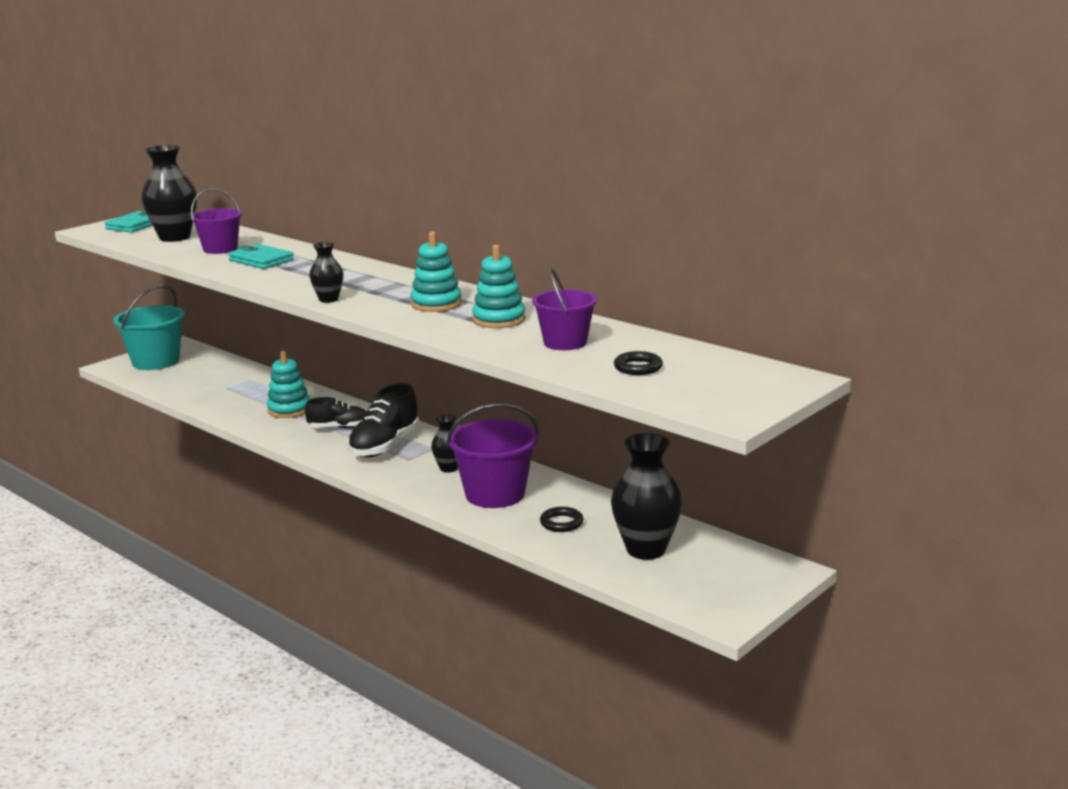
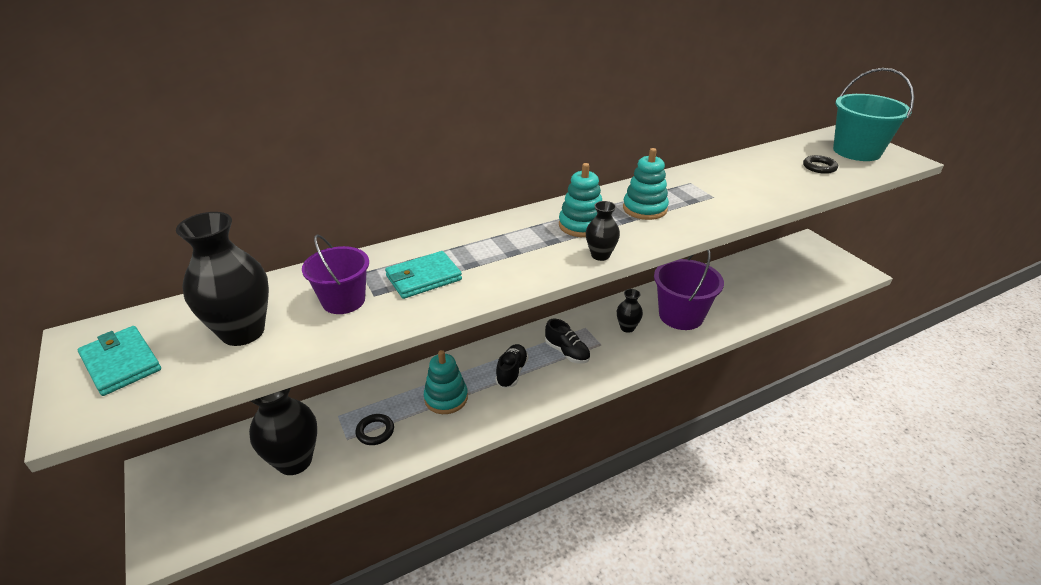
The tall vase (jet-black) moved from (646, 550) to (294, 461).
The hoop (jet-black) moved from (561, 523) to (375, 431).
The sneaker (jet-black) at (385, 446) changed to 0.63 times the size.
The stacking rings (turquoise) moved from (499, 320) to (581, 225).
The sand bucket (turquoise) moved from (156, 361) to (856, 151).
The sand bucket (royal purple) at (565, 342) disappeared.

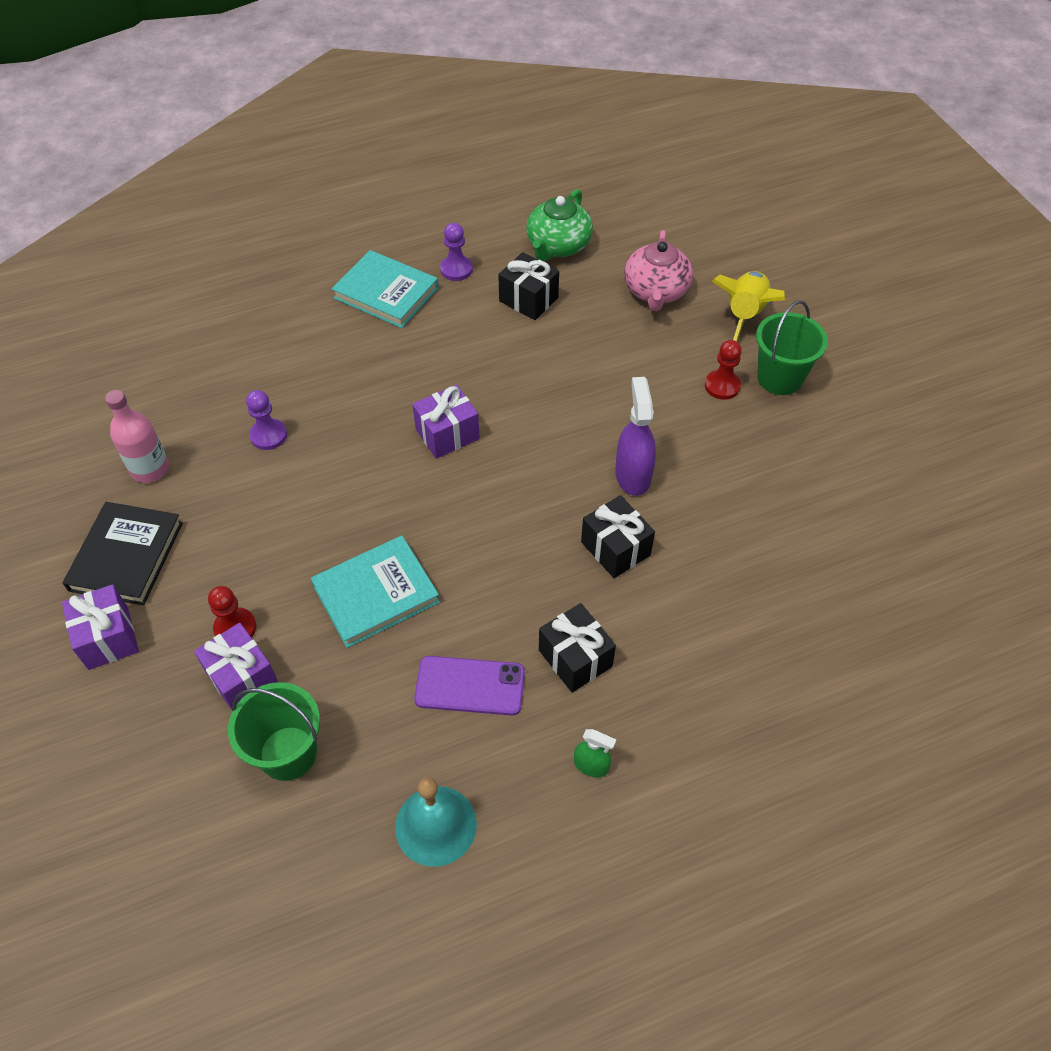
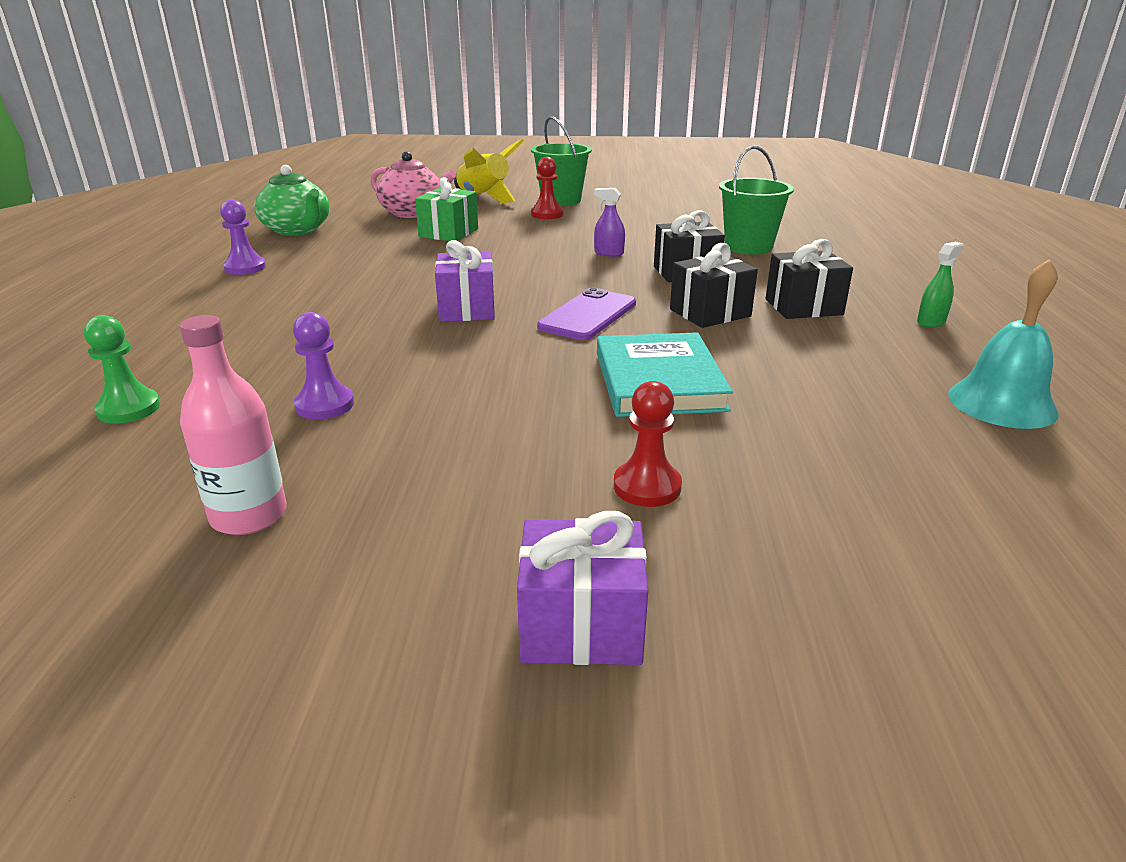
The chess pawn (leaf-green) at (129, 409) appeared.
The present (leaf-green) at (448, 233) appeared.
The mobile phone (royal purple) moved from (470, 685) to (588, 315).
The sprayer (royal purple) at (633, 475) changed to 0.55 times the size.
The present (jet-black) moved from (528, 299) to (710, 313).
The sand bucket (leaf-green) moved from (288, 753) to (748, 247).
The hardcover (jet-black) at (126, 556) disappeared.
The present (royal purple) at (242, 678) disappeared.
The hardcover (turquoise) at (386, 293) disappeared.

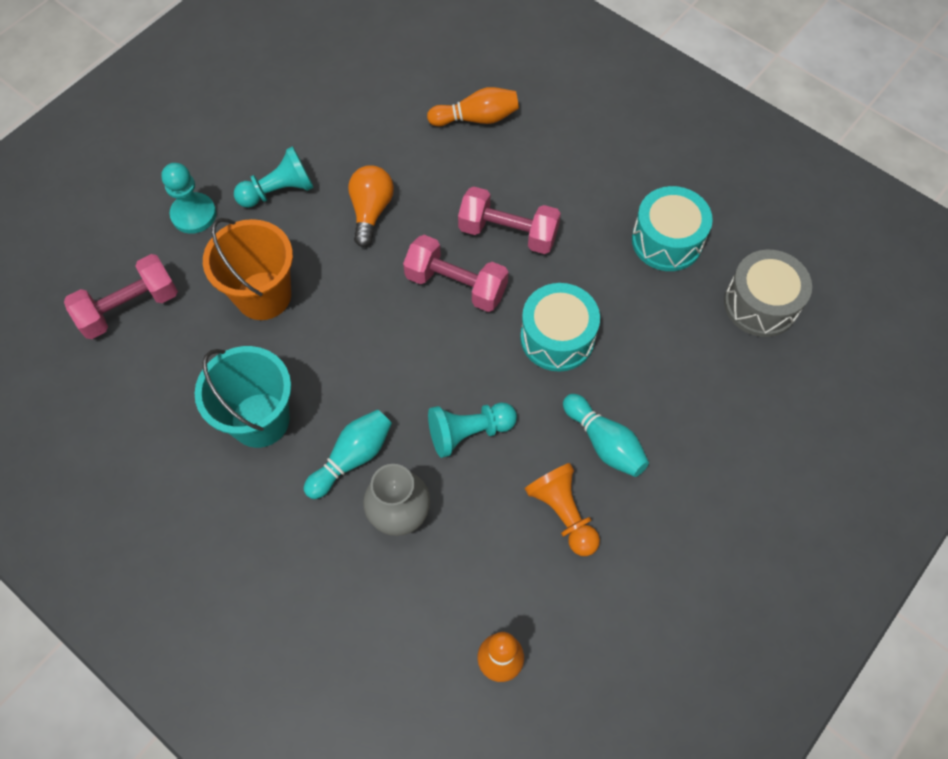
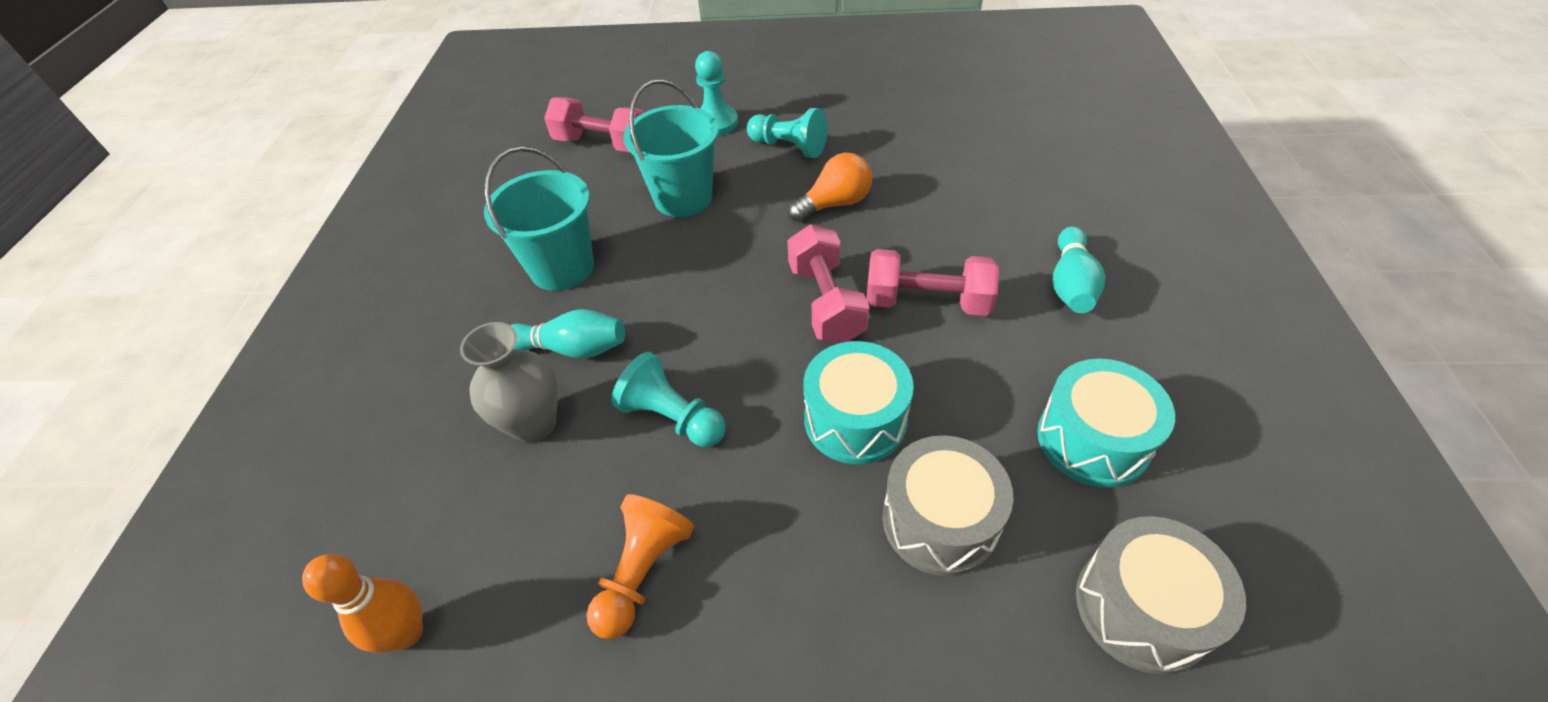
The sand bucket (orange-coloured) at (263, 295) became the sand bucket (turquoise) at (683, 198).
The free weight (rose-pink) at (508, 233) turned 60 degrees counterclockwise.
The snare drum (gray) at (940, 520) appeared.
The tenpin (turquoise) moved from (604, 443) to (1071, 284).
The tenpin (orange-coloured) at (477, 118) disappeared.

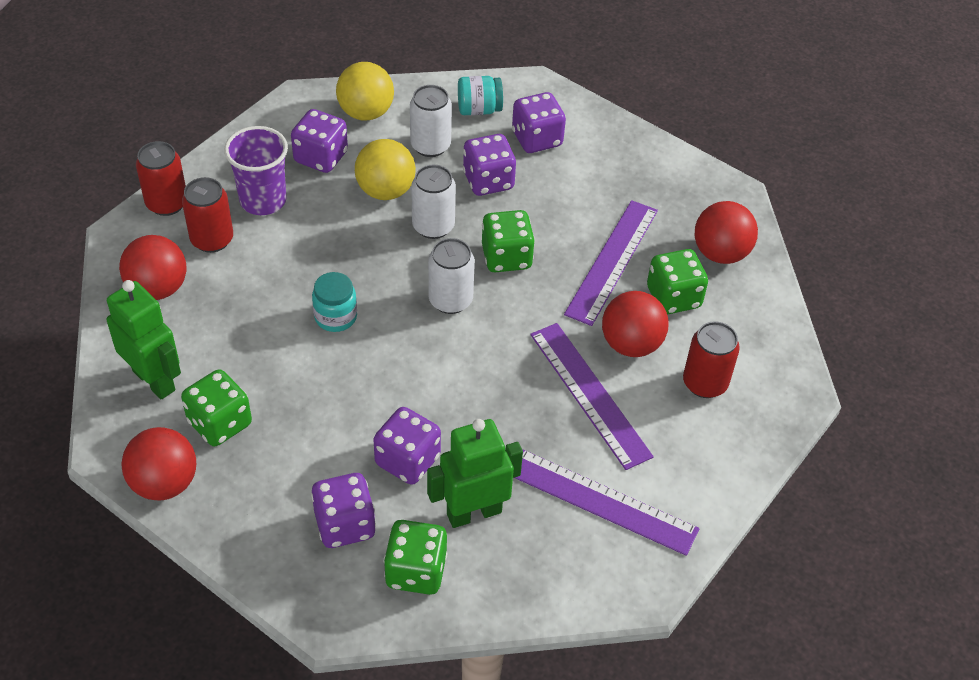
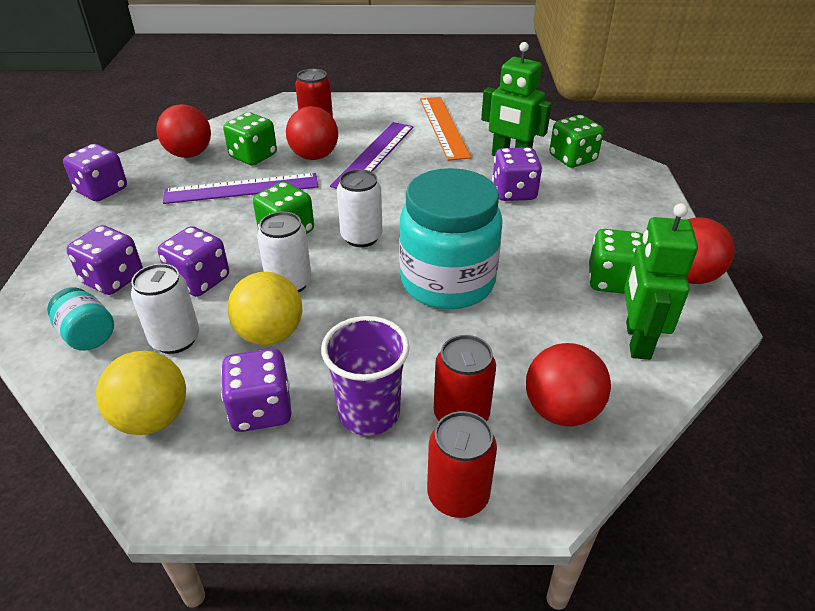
The dice (royal purple) moved from (345, 524) to (102, 191).
The jar (turquoise) at (335, 317) changed to 2.21 times the size.
The measuring stick (royal purple) at (601, 501) became the measuring stick (orange-coloured) at (443, 127).

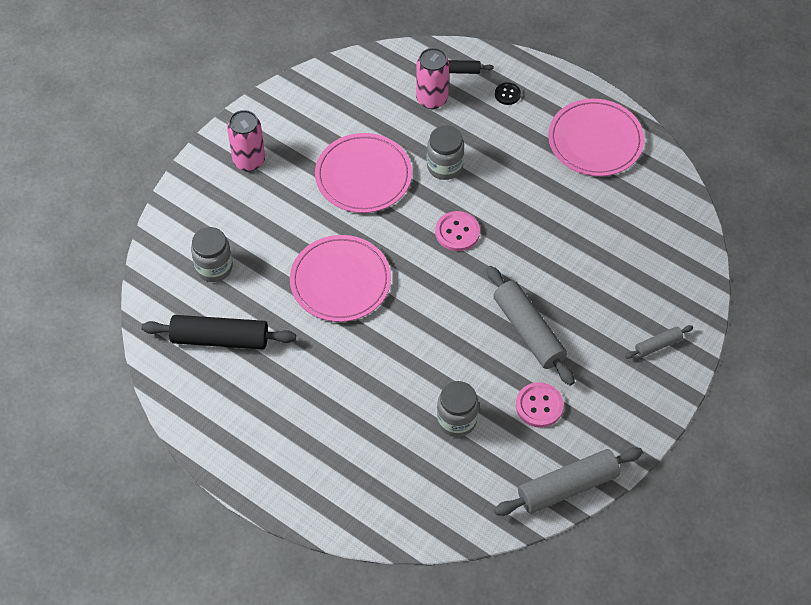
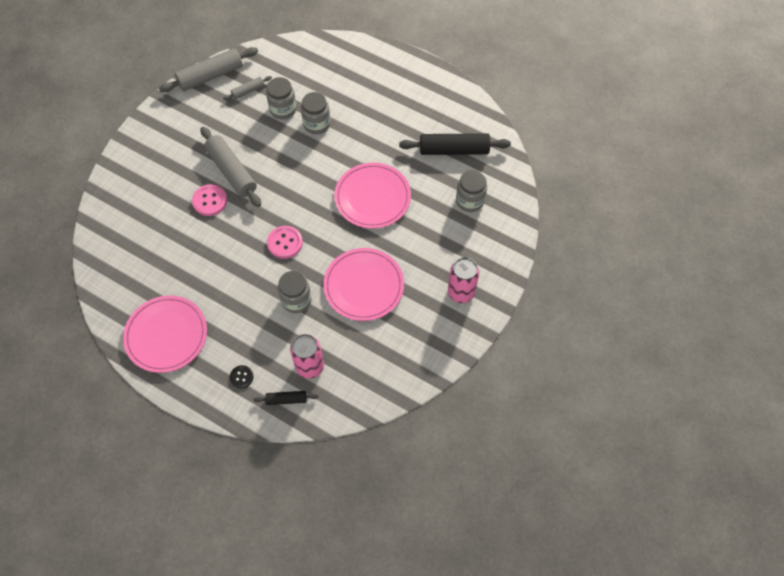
The button (rose-pink) moved from (539, 406) to (210, 201).
The pastry roller (gray) moved from (658, 345) to (248, 91).
The jar (gray) at (317, 124) appeared.

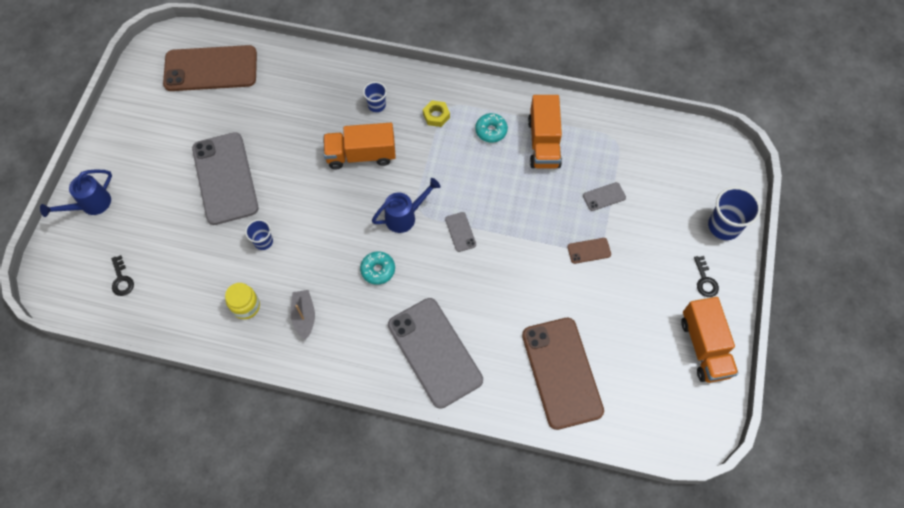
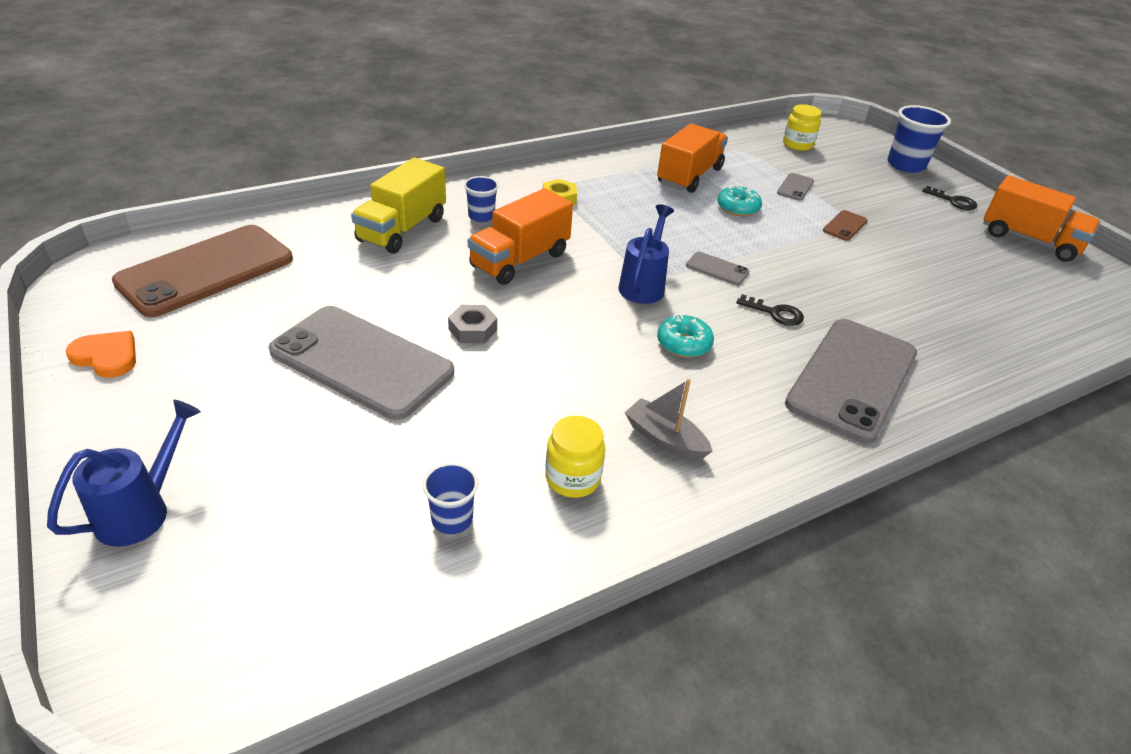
The watering can (blue) at (91, 205) turned 150 degrees counterclockwise.
The heart shape (orange-coloured) at (107, 356) appeared.
The toy truck (bright yellow) at (402, 229) appeared.
The cup (blue) moved from (263, 241) to (452, 519).
The hexagon nut (gray) at (472, 329) appeared.
The toy truck (orange-coloured) at (543, 143) turned 105 degrees counterclockwise.
The doughnut (turquoise) moved from (491, 131) to (738, 208).
The latchkey (jet-black) moved from (121, 279) to (775, 313).
The jar (bright yellow) at (797, 145) appeared.
The mobile phone (gray) at (434, 352) turned 75 degrees counterclockwise.
The mobile phone (dark brown) at (561, 372) disappeared.

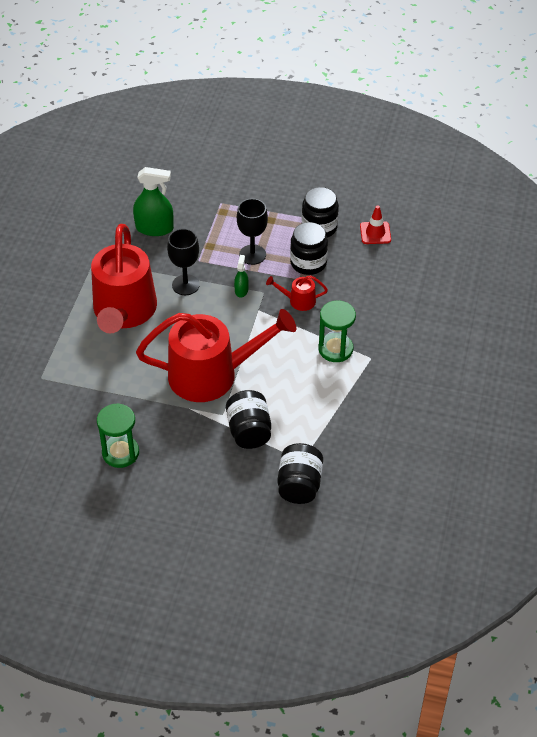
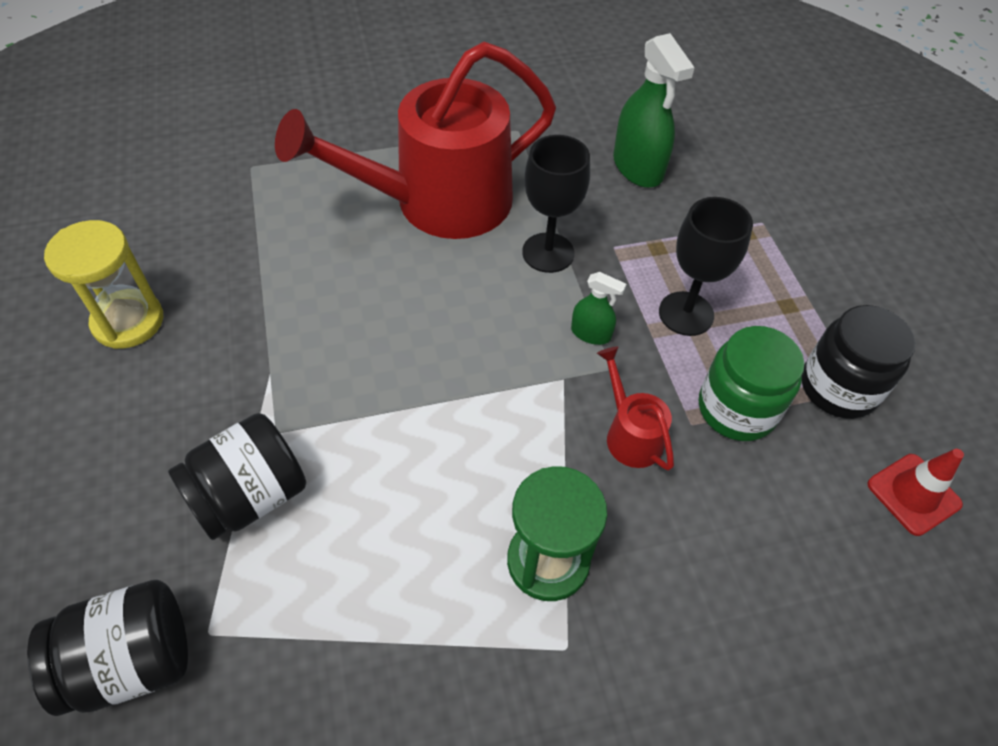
The sand timer (leaf-green) at (120, 453) became the sand timer (bright yellow) at (128, 321).
The sprayer (leaf-green) at (241, 290) turned 45 degrees clockwise.
The jar (jet-black) at (308, 263) became the jar (leaf-green) at (737, 409).
The watering can (red) at (212, 374) disappeared.

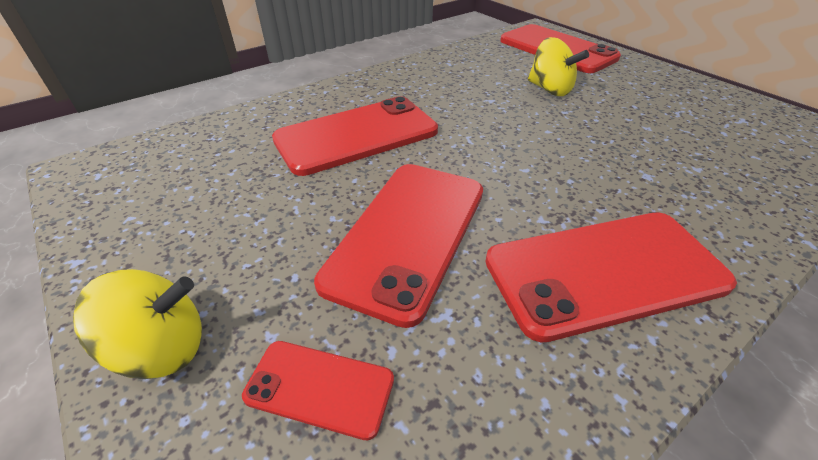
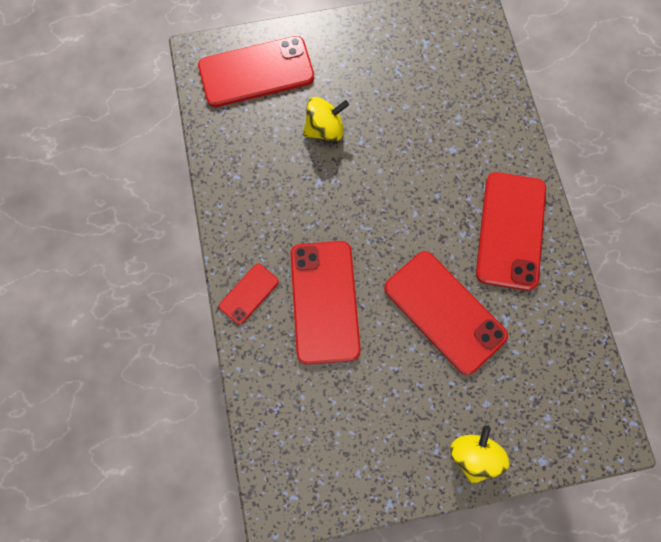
The mobile phone (red) moved from (319, 388) to (249, 294).

